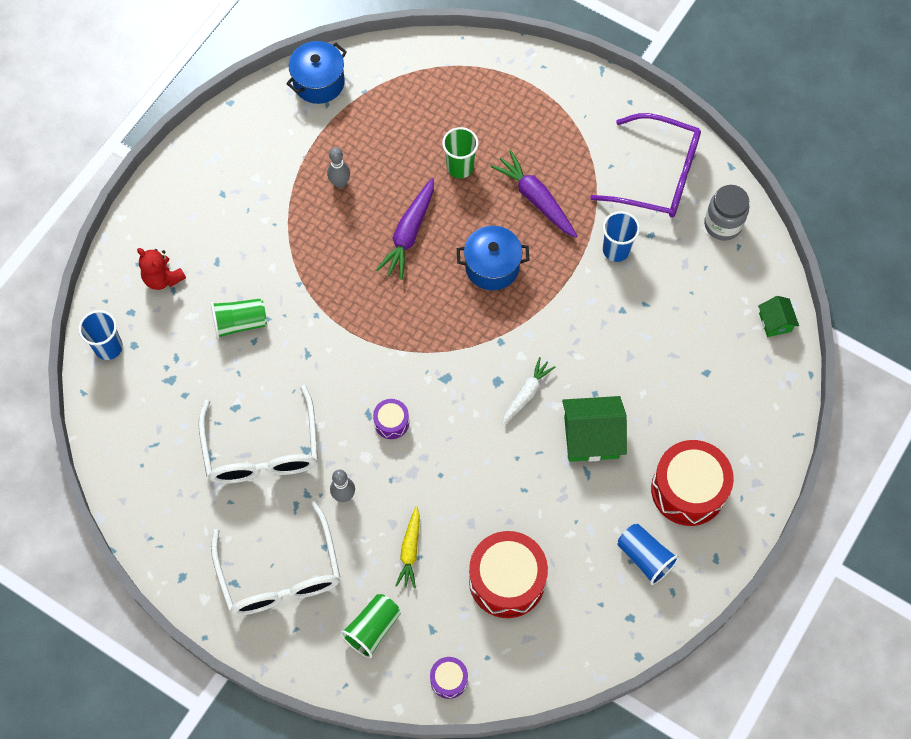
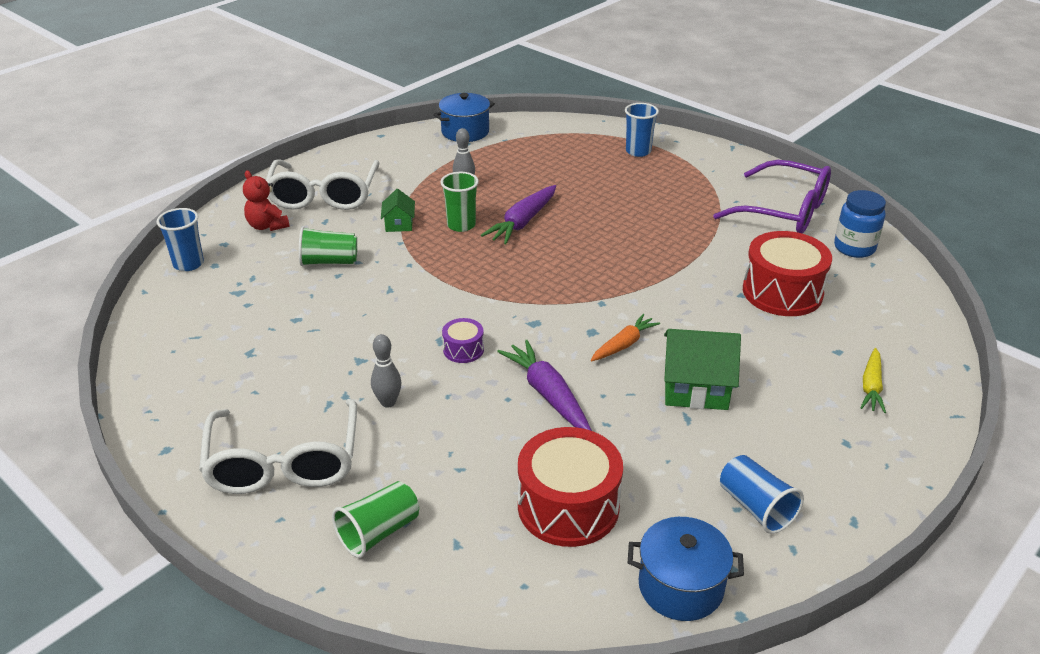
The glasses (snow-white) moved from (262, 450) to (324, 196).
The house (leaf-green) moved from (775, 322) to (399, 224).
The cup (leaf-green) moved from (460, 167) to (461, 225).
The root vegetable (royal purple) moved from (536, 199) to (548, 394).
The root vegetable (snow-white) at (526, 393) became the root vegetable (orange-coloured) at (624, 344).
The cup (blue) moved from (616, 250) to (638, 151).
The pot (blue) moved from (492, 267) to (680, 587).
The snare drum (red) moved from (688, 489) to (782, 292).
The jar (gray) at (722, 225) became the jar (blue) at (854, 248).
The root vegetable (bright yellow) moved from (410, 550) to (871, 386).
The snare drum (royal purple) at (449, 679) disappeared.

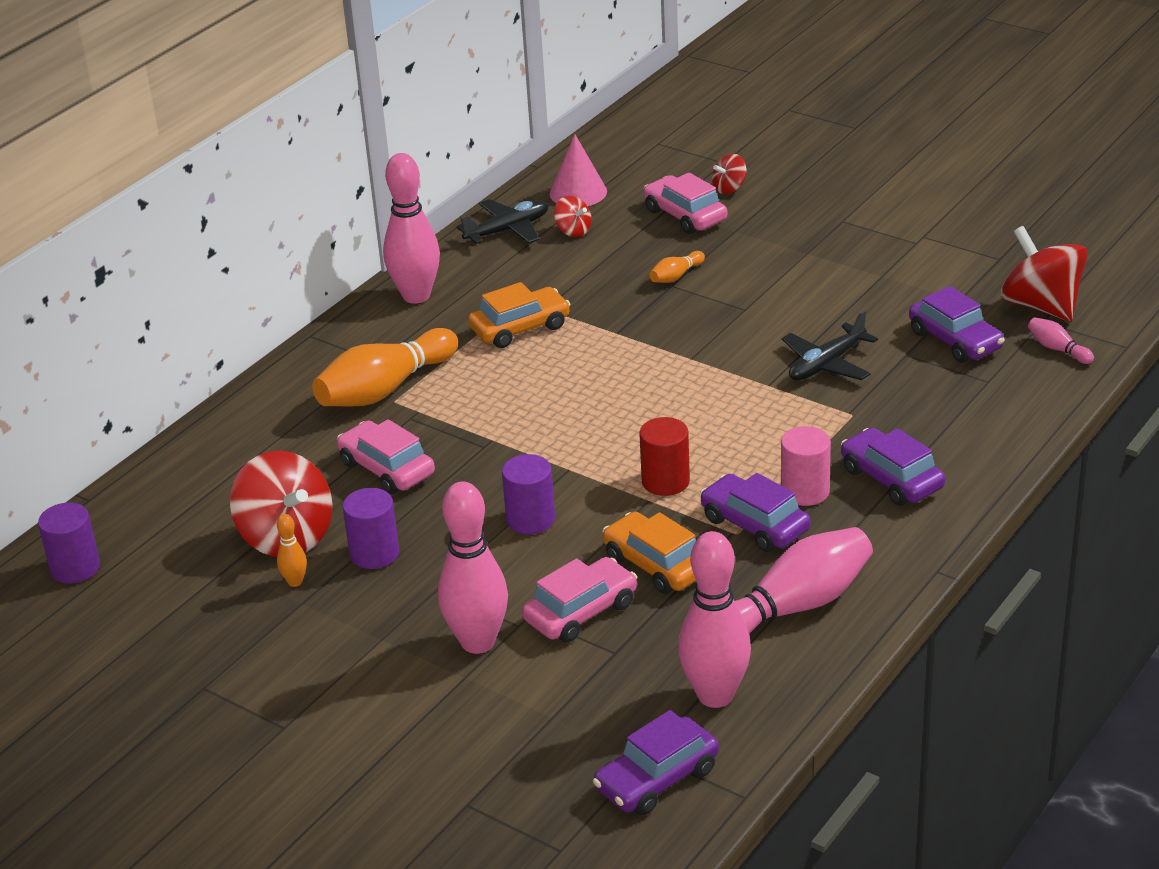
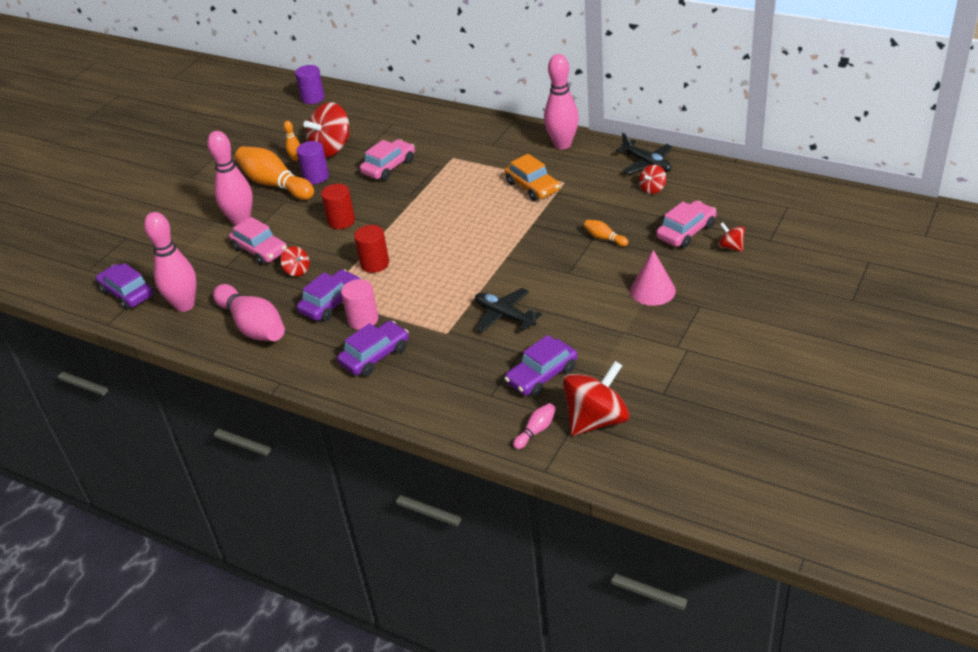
The tenpin (orange-coloured) moved from (385, 389) to (275, 184).
The toy car (orange-coloured) at (656, 564) was replaced by the spinning top (red) at (297, 270).
The cylinder shape (royal purple) at (530, 519) became the cylinder shape (red) at (341, 221).
The cone shape (rose-pink) moved from (578, 192) to (652, 290).

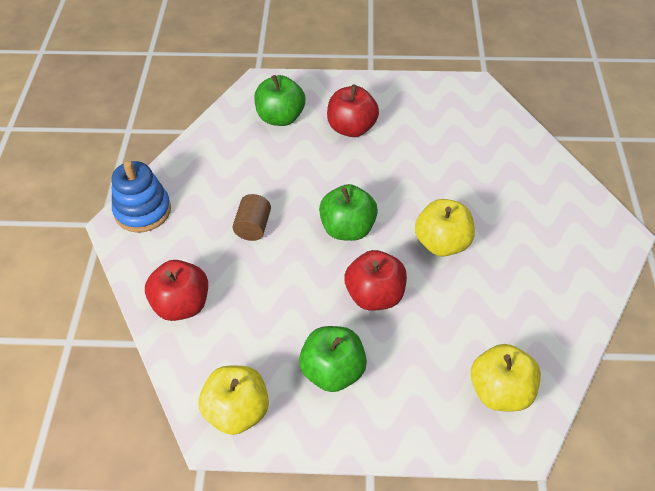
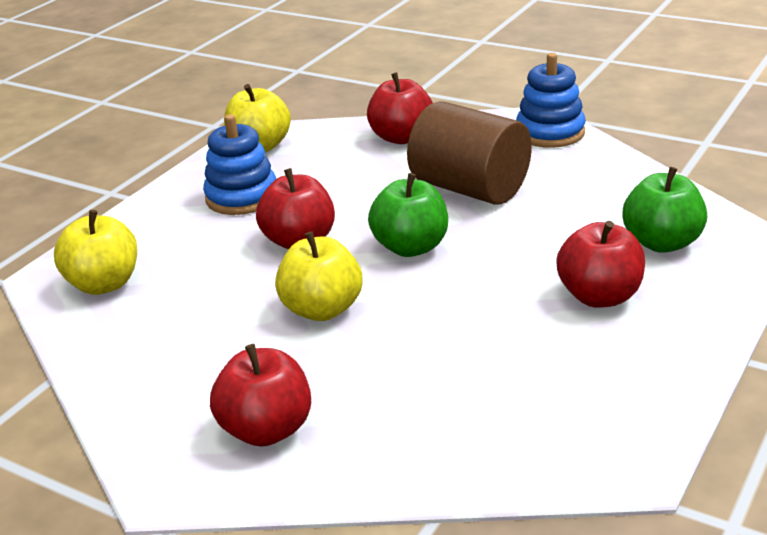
The toy apple (leaf-green) at (333, 371) was replaced by the stacking rings (blue) at (242, 197).
The toy apple (red) at (266, 430) appeared.
The cylinder shape (dark brown) at (253, 227) changed to 2.07 times the size.

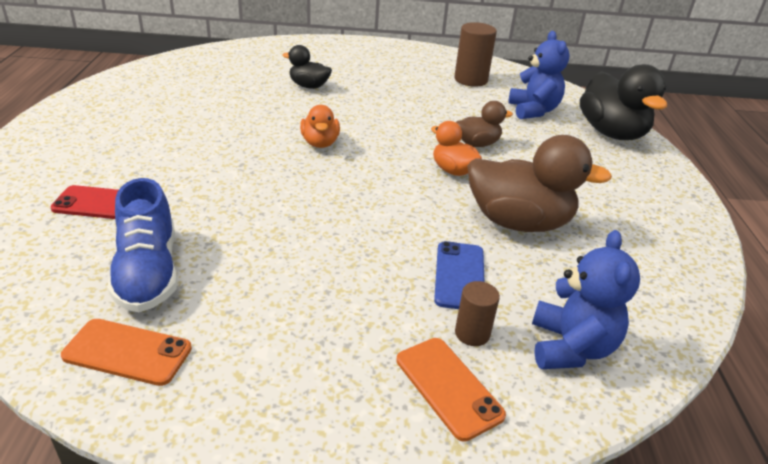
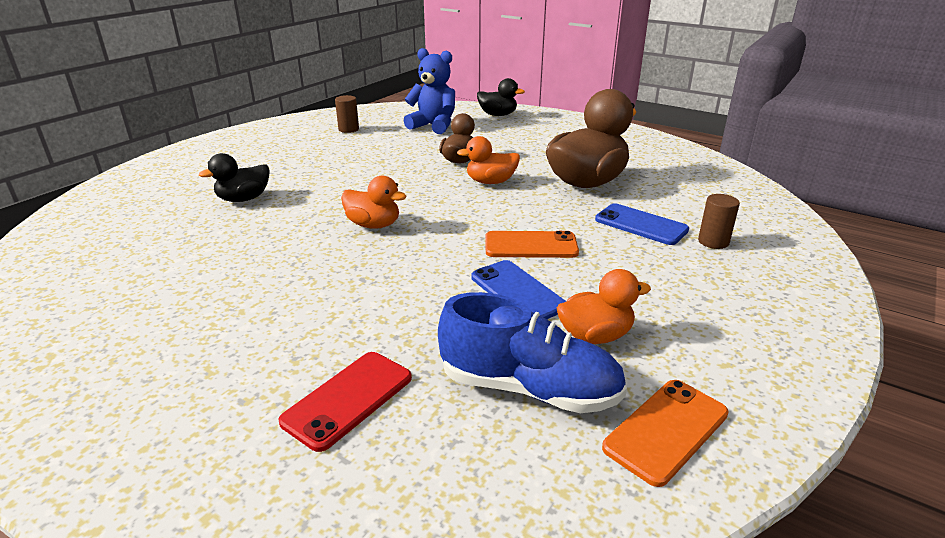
The cylinder shape (dark brown) at (470, 80) changed to 0.58 times the size.
The mobile phone (blue) at (517, 292) appeared.
The rubber duck (jet-black) at (611, 133) changed to 0.54 times the size.
The mobile phone (orange-coloured) moved from (448, 387) to (531, 245).
The rubber duck (orange-coloured) at (595, 336) appeared.
The stuffed bear (blue) at (570, 347) disappeared.

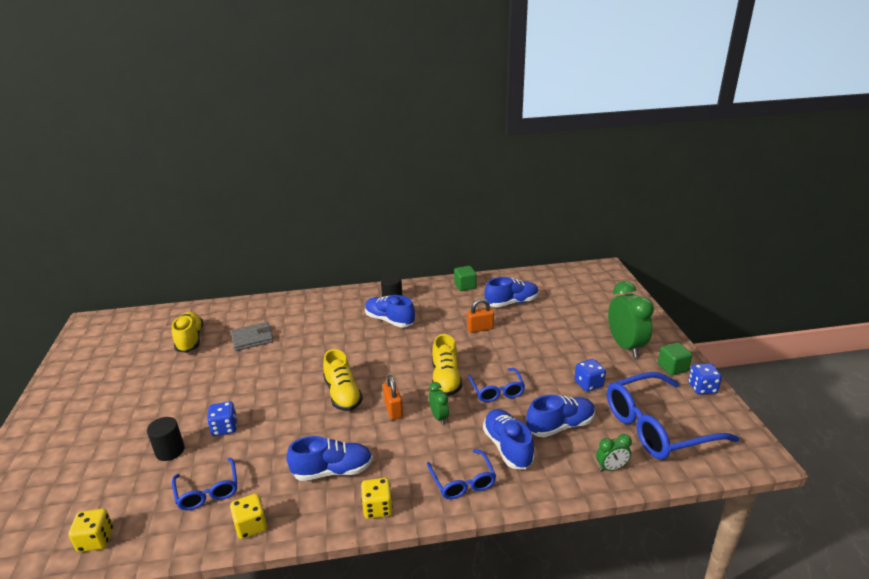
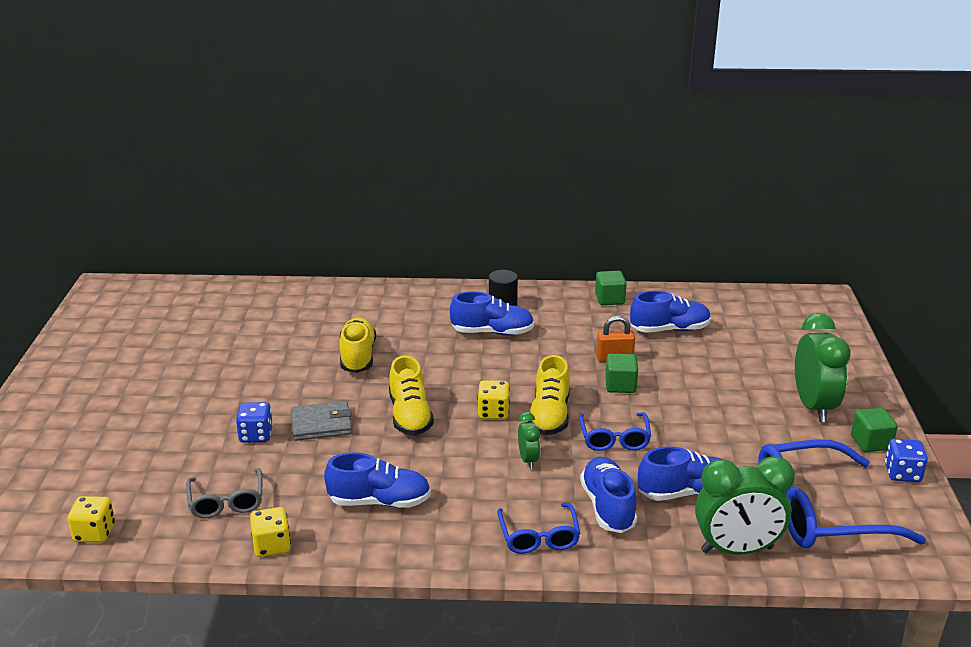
The glasses (blue) at (208, 491) became the glasses (gray) at (226, 502).
The wallet (gray) moved from (252, 338) to (321, 424).
The sneaker (bright yellow) moved from (190, 340) to (358, 357).
The sneaker (blue) at (389, 320) turned 135 degrees clockwise.
The dice (bright yellow) moved from (377, 508) to (493, 412).
The solid cube (leaf-green) at (620, 385) appeared.
The bedside clock (leaf-green) at (611, 468) changed to 2.03 times the size.
The cylinder shape (jet-black) at (170, 451) disappeared.
The lock (orange-coloured) at (393, 410) disappeared.
The dice (blue) at (588, 384) disappeared.

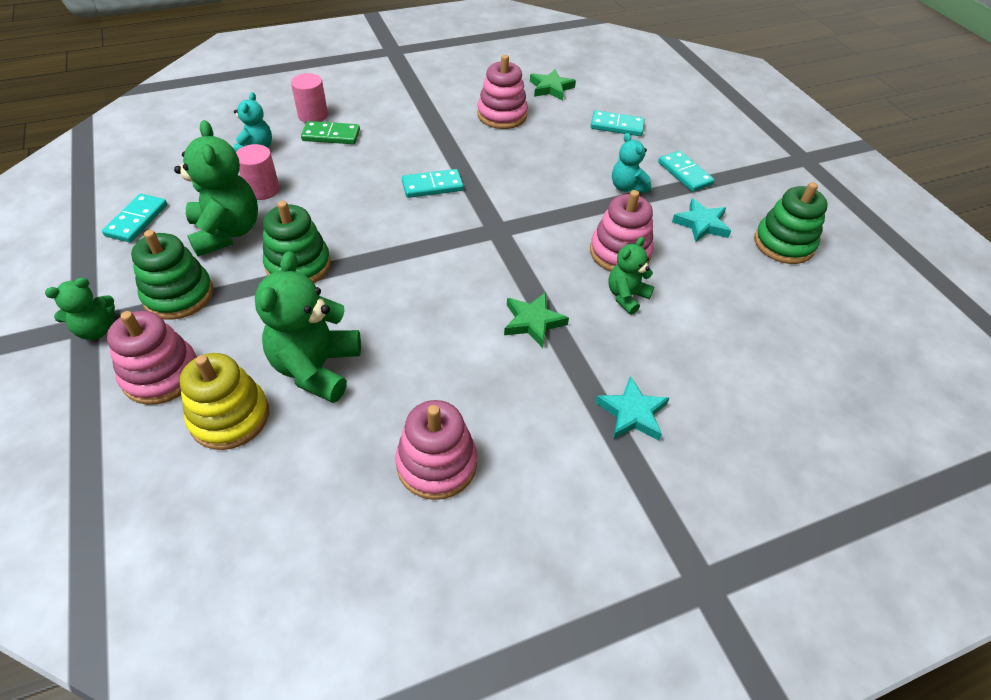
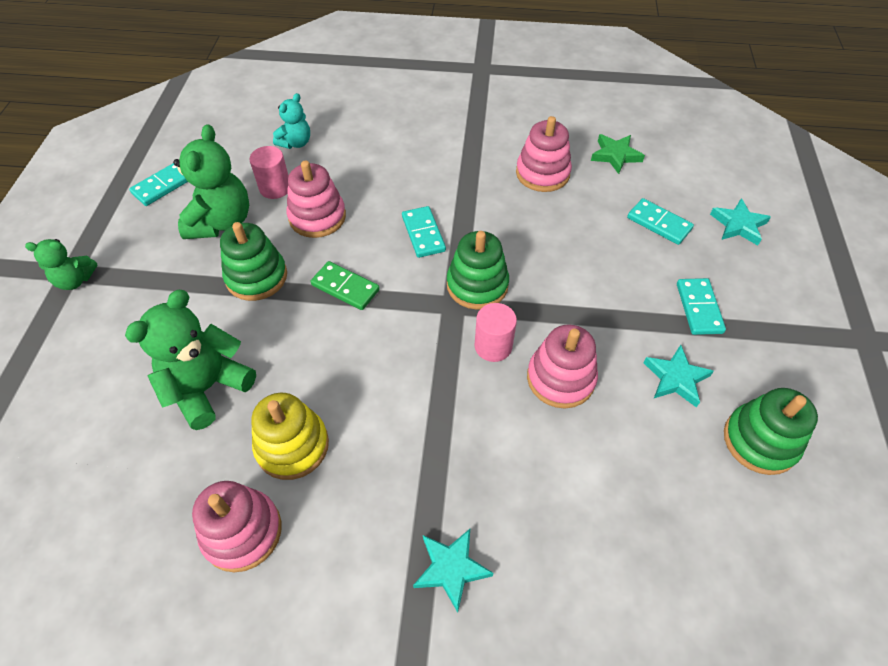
The stacking rings (bright yellow) moved from (230, 417) to (292, 446).
The stacking rings (rose-pink) moved from (161, 375) to (317, 217).
The domino tile (leaf-green) moved from (331, 135) to (345, 287).
The domino tile (turquoise) at (432, 186) turned 60 degrees clockwise.
The stacking rings (leaf-green) moved from (178, 295) to (477, 285).
The cylinder shape (rose-pink) moved from (313, 115) to (493, 346).
The star (turquoise) at (738, 225) appeared.
The star (leaf-green) at (533, 322) disappeared.
The stuffed bear (leaf-green) at (626, 296) disappeared.
The stuffed bear (turquoise) at (627, 187) disappeared.

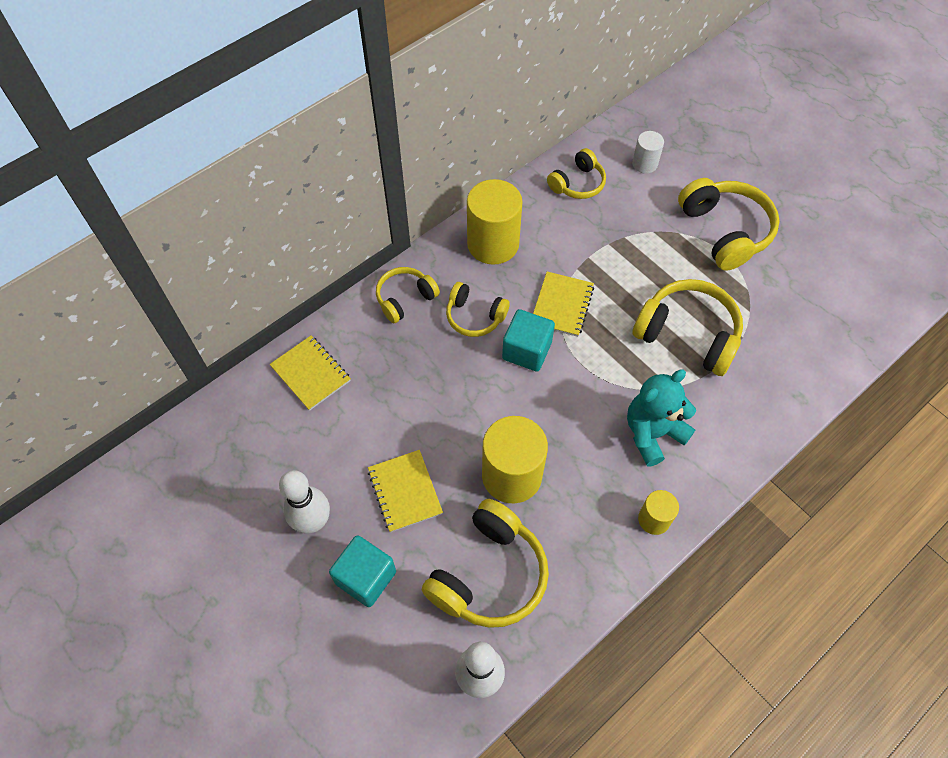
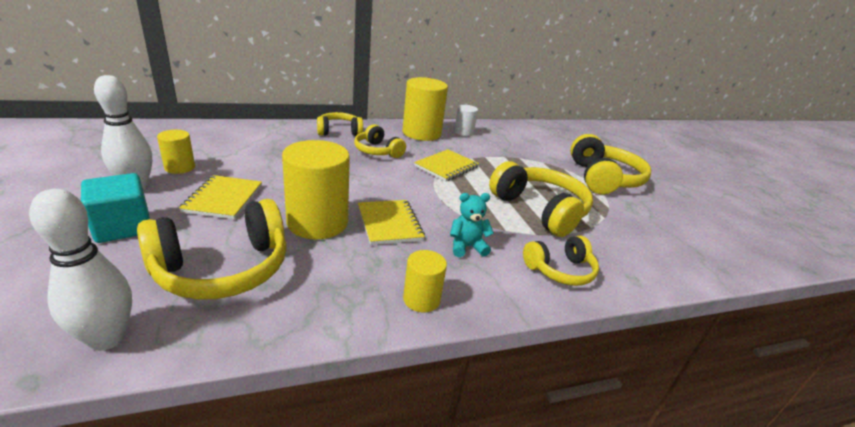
The cylinder shape (bright yellow) at (180, 167) appeared.
The notepad (bright yellow) moved from (311, 374) to (389, 223).
The stuffed bear (turquoise) at (652, 433) changed to 0.59 times the size.
The cylinder shape (snow-white) moved from (644, 164) to (463, 132).
The over-ear headphones (bright yellow) moved from (577, 183) to (560, 270).
The solid cube (turquoise) at (527, 350) disappeared.

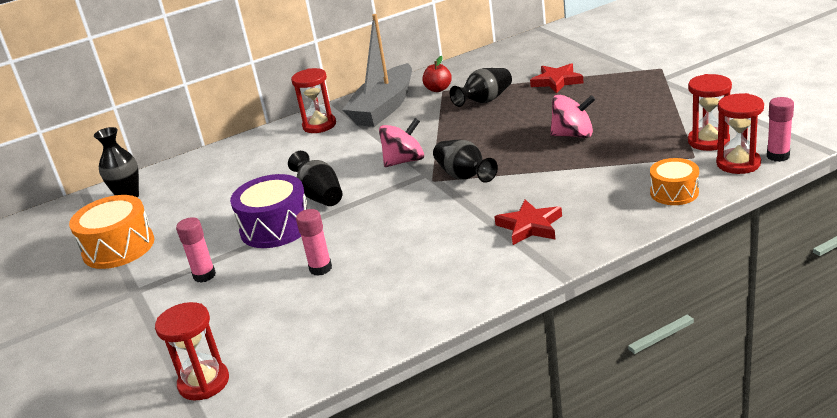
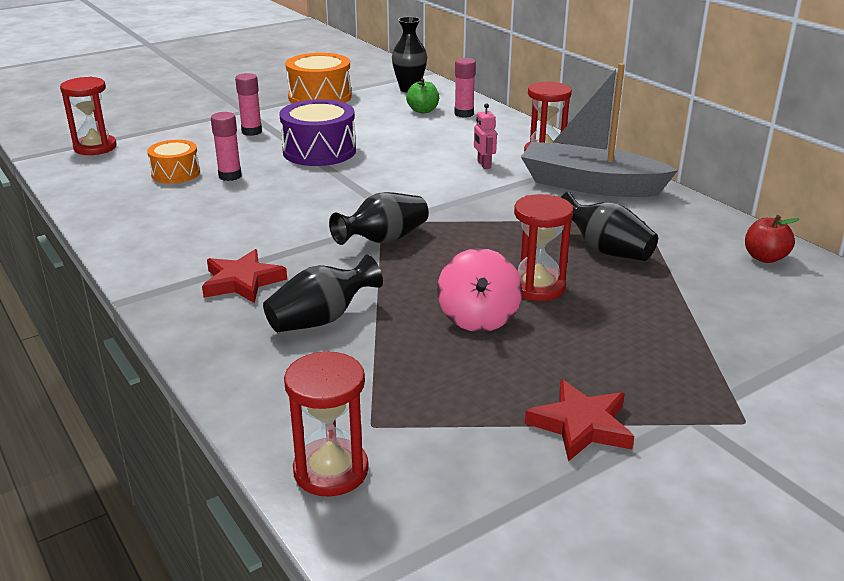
The snare drum (orange-coloured) moved from (674, 192) to (175, 173).
The tall vase (jet-black) moved from (320, 196) to (321, 319).
The toy apple (leaf-green) at (423, 111) appeared.
The stick of glue (rose-pink) moved from (778, 156) to (464, 114).
The robot figure (rose-pink) at (483, 165) appeared.
The sand timer (red) moved from (708, 141) to (537, 287).
The star (red) moved from (557, 81) to (581, 425).
The toy apple (red) moved from (438, 89) to (764, 258).
The spinning top (rose-pink) at (404, 161) disappeared.

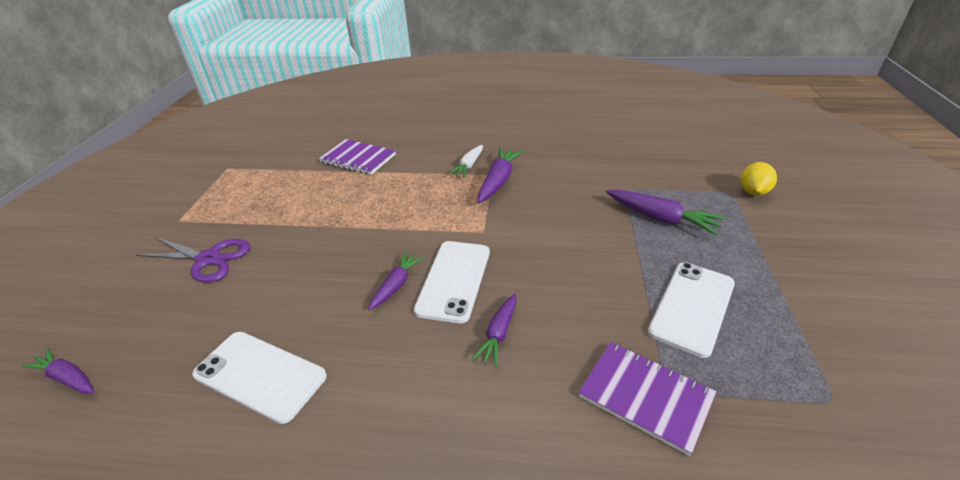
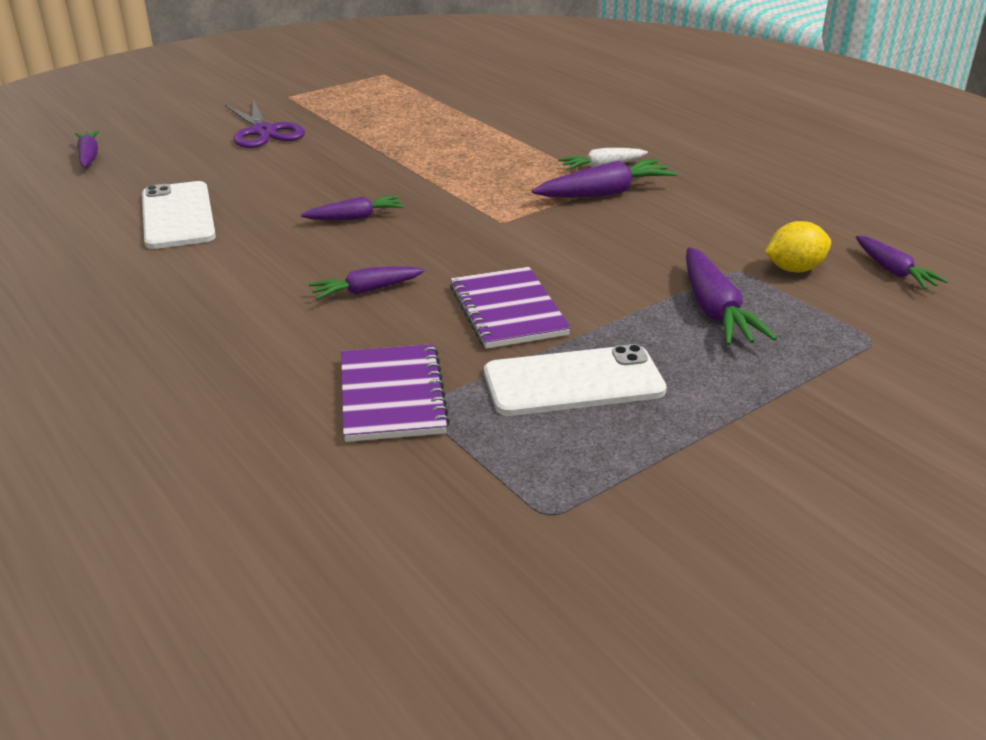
The notepad (royal purple) moved from (358, 158) to (508, 310).
The citrus fruit (bright yellow) moved from (753, 192) to (794, 269).
The root vegetable (royal purple) at (893, 271) appeared.
The mobile phone (snow-white) at (454, 280) disappeared.

